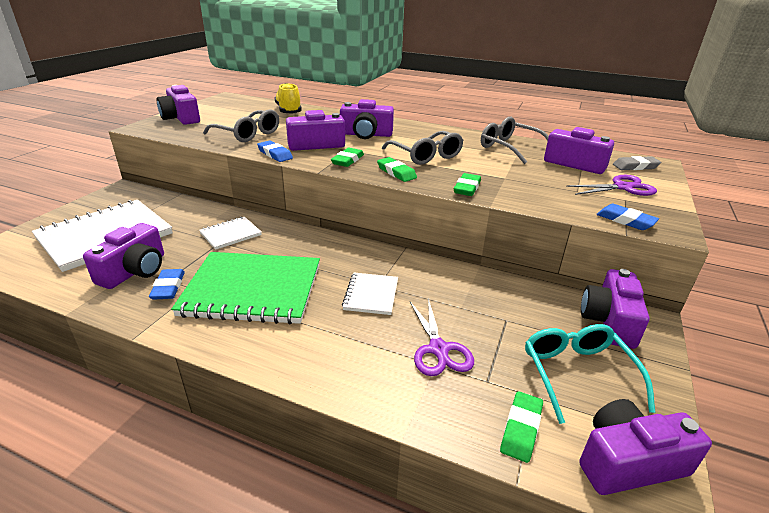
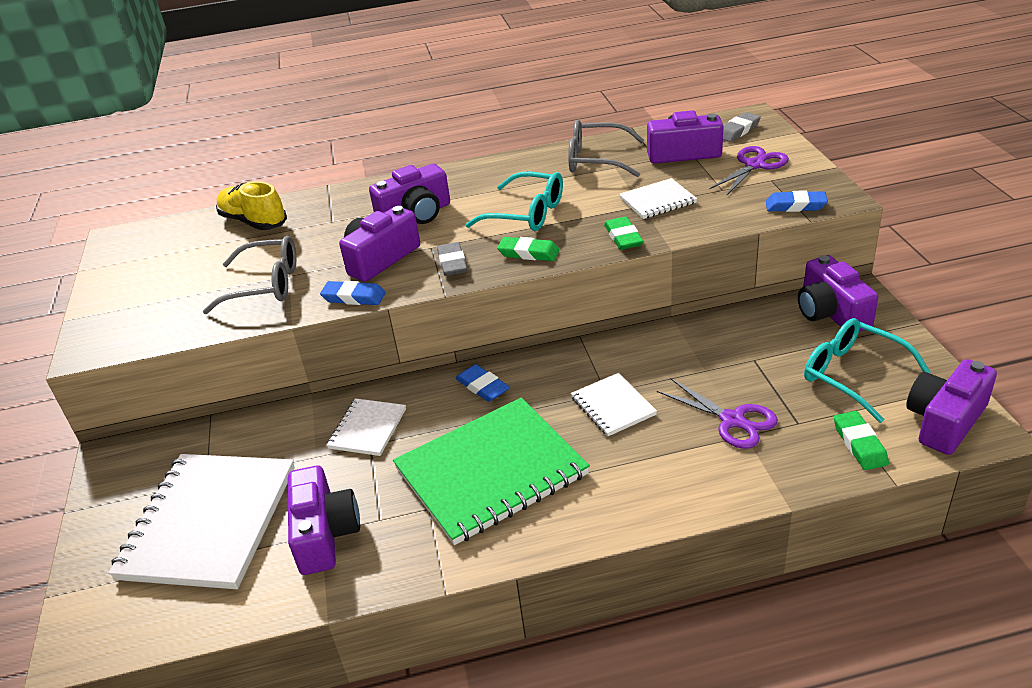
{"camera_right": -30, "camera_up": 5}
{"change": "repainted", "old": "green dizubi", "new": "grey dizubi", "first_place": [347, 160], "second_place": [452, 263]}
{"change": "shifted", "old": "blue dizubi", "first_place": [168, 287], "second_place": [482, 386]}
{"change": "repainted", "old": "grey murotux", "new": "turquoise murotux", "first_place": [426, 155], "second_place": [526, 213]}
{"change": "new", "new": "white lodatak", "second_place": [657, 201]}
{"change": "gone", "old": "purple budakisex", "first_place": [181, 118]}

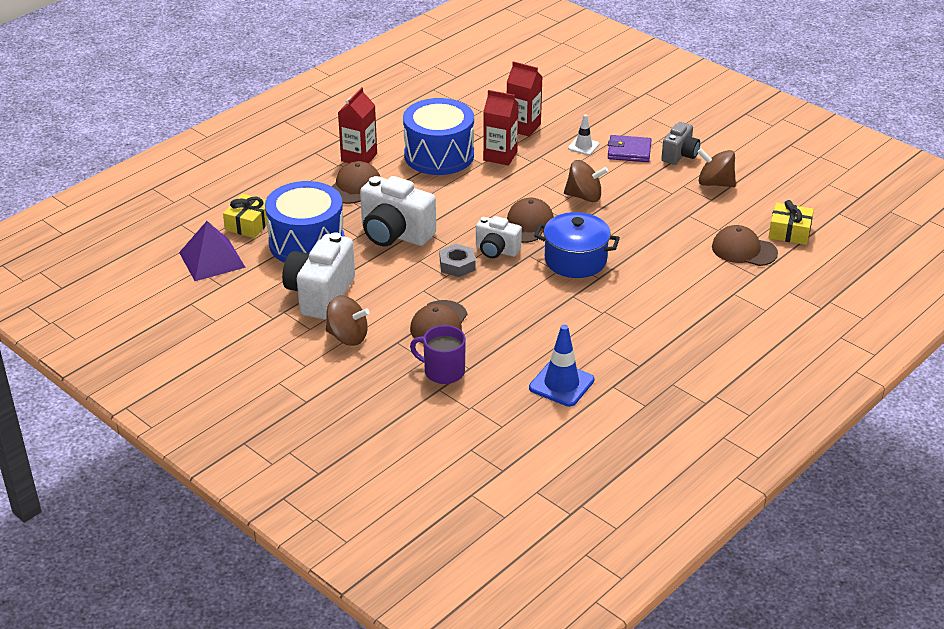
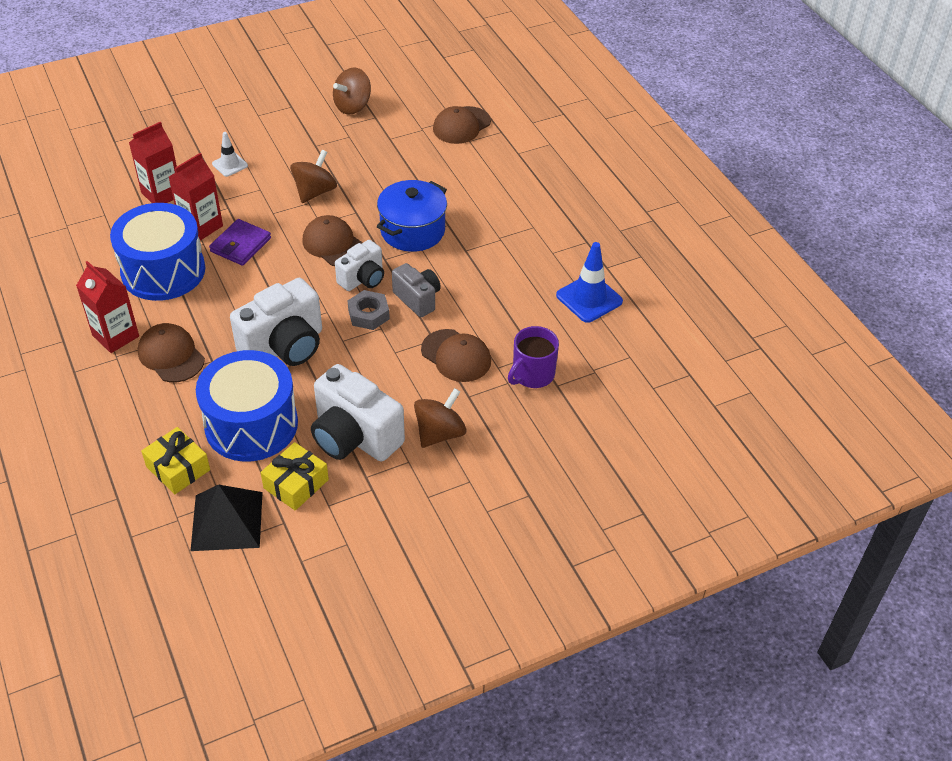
{"camera_right": -70, "camera_up": 10}
{"change": "repainted", "old": "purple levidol", "new": "black levidol", "first_place": [212, 260], "second_place": [227, 520]}
{"change": "shifted", "old": "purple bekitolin", "first_place": [629, 151], "second_place": [240, 245]}
{"change": "shifted", "old": "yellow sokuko", "first_place": [789, 232], "second_place": [296, 484]}
{"change": "shifted", "old": "grey budakisex", "first_place": [680, 155], "second_place": [417, 299]}

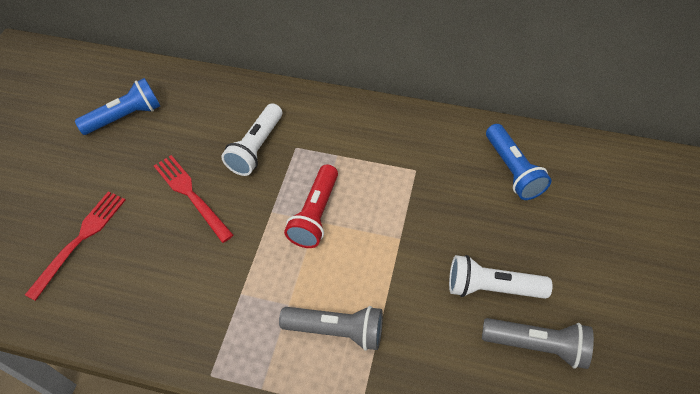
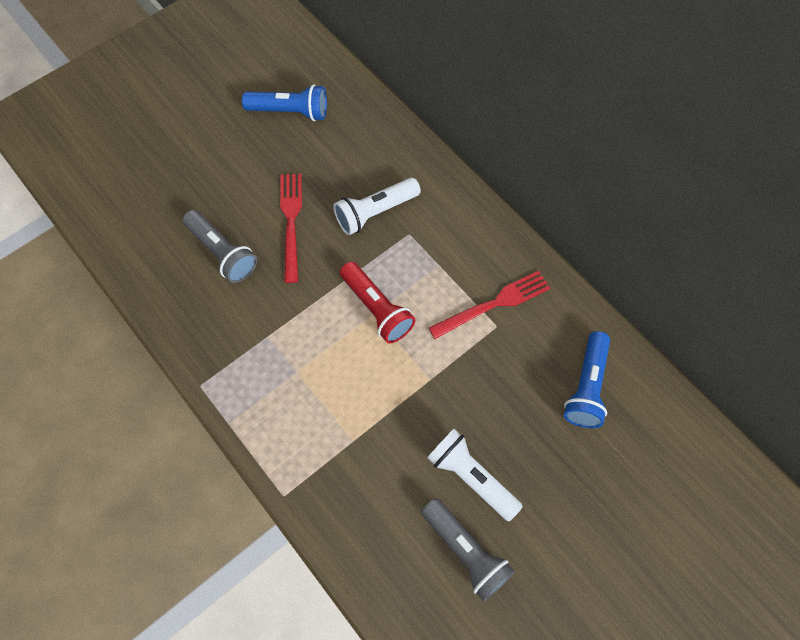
{"camera_right": 35, "camera_up": 10}
{"change": "shifted", "old": "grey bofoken", "first_place": [336, 330], "second_place": [222, 253]}
{"change": "rotated", "old": "red bofoken", "first_place": [315, 215], "second_place": [377, 309], "degrees": -90}
{"change": "shifted", "old": "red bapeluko", "first_place": [80, 240], "second_place": [494, 304]}

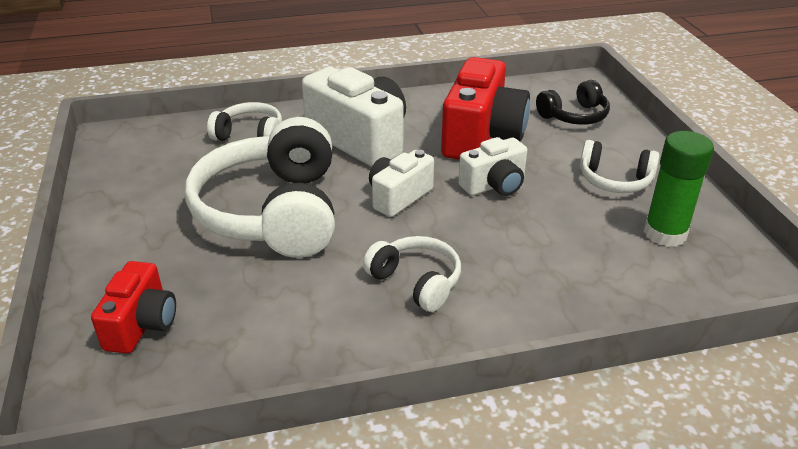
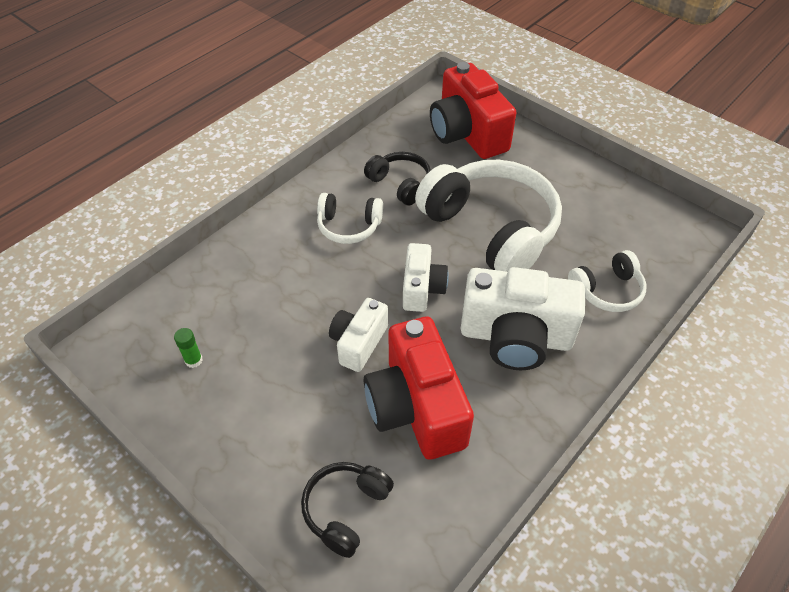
{"camera_right": 145, "camera_up": 15}
{"change": "scaled", "old": "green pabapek", "first_place": [665, 233], "second_place": [193, 360], "factor": 0.46}
{"change": "new", "new": "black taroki", "second_place": [400, 184]}
{"change": "scaled", "old": "red budakisex", "first_place": [142, 325], "second_place": [467, 133], "factor": 1.74}
{"change": "gone", "old": "white taroki", "first_place": [614, 180]}

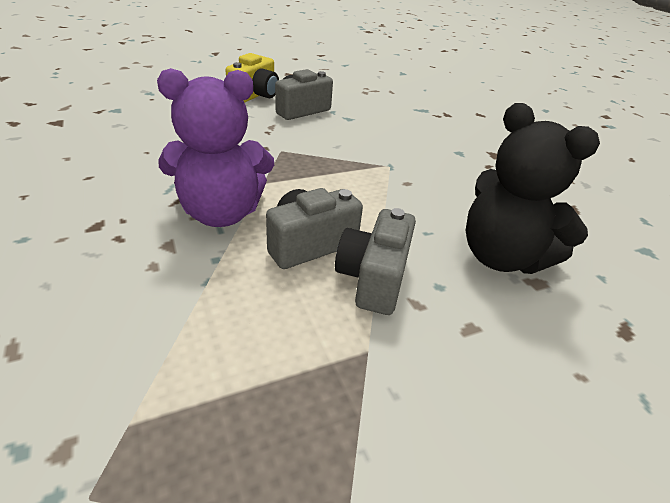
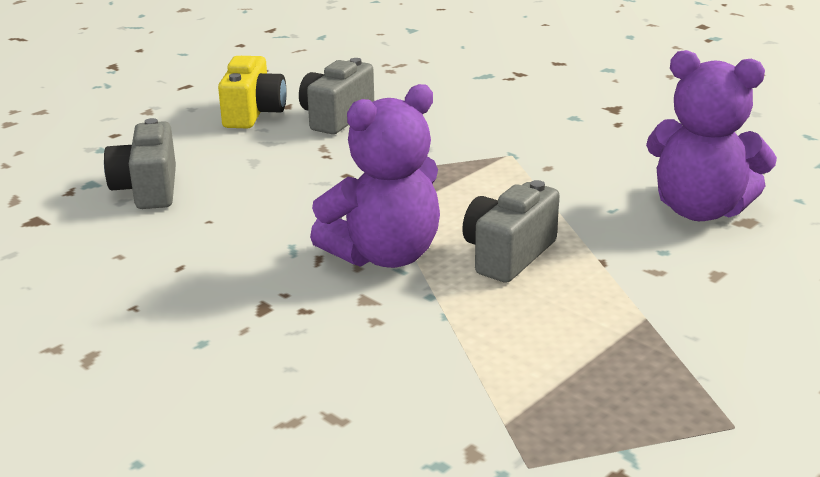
{"camera_right": -20, "camera_up": -10}
{"change": "shifted", "old": "grey budakisex", "first_place": [373, 278], "second_place": [148, 189]}
{"change": "repainted", "old": "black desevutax", "new": "purple desevutax", "first_place": [501, 257], "second_place": [700, 210]}

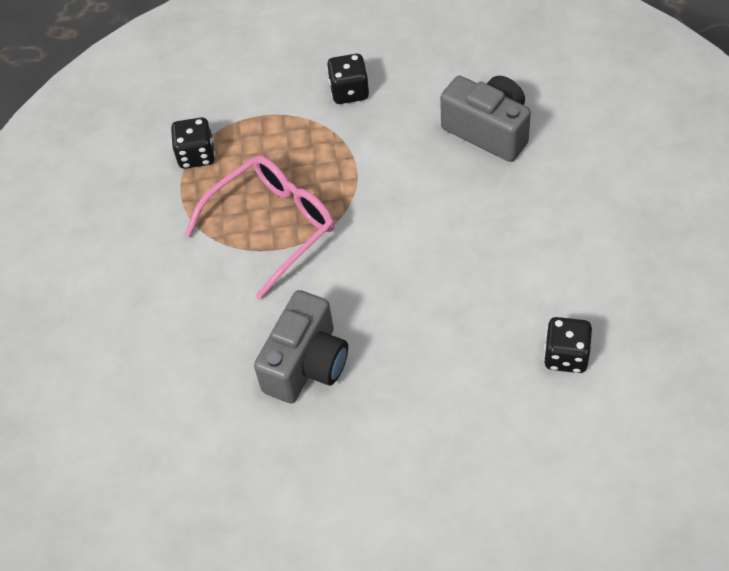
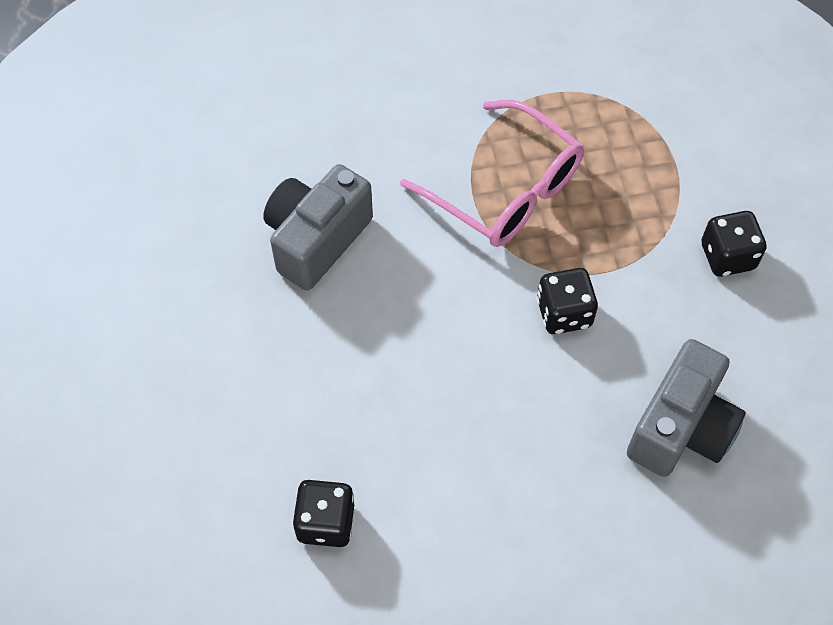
{"camera_right": 80, "camera_up": 5}
{"change": "rotated", "old": "grey budakisex", "first_place": [306, 364], "second_place": [316, 240], "degrees": 105}
{"change": "shifted", "old": "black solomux", "first_place": [196, 155], "second_place": [564, 313]}

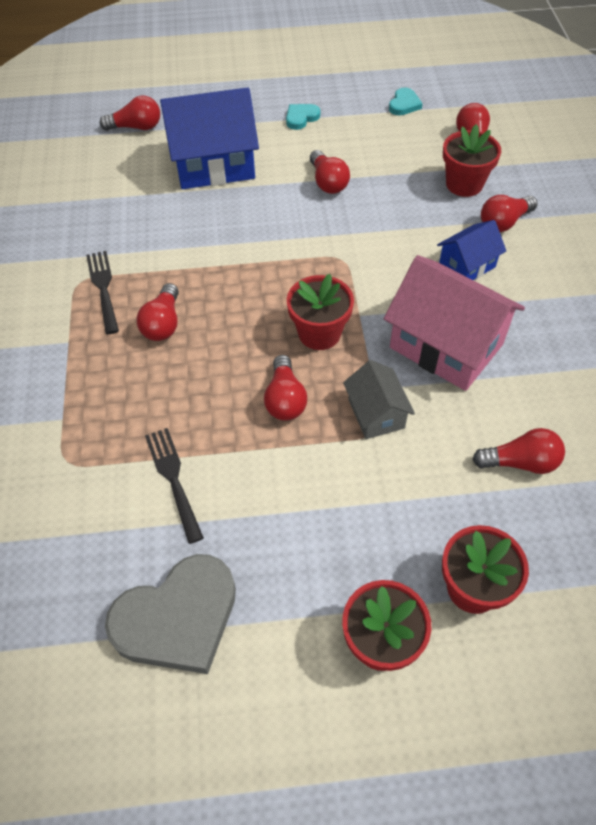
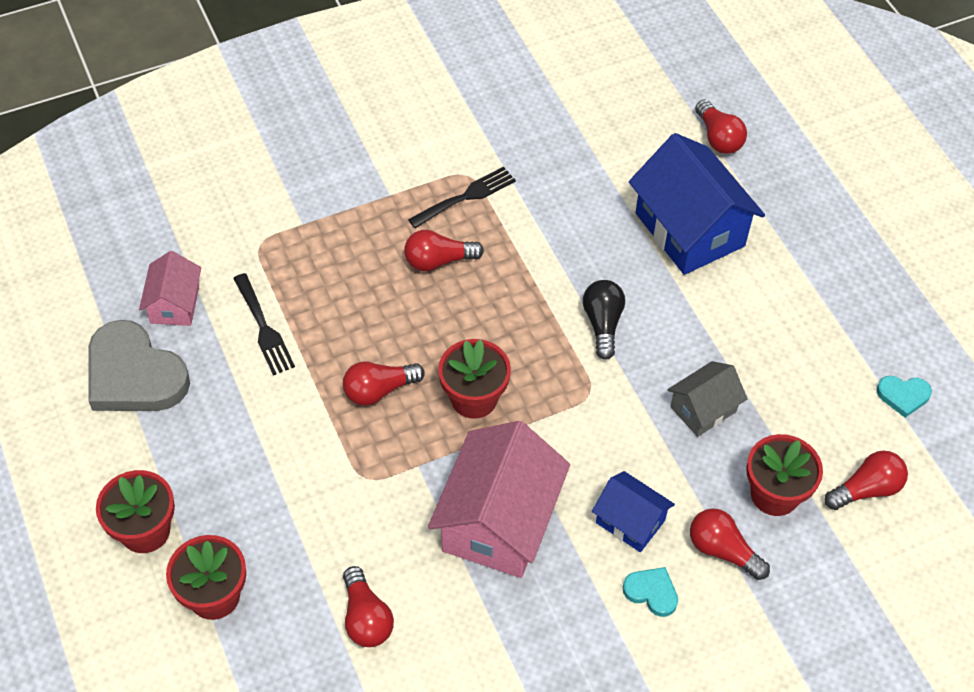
{"camera_right": 70, "camera_up": 0}
{"change": "new", "new": "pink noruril", "second_place": [175, 304]}
{"change": "rotated", "old": "black bapeluko", "first_place": [173, 479], "second_place": [264, 328], "degrees": 105}
{"change": "new", "new": "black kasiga", "second_place": [602, 324]}
{"change": "shifted", "old": "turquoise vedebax", "first_place": [301, 118], "second_place": [651, 592]}
{"change": "shifted", "old": "grey noruril", "first_place": [376, 413], "second_place": [703, 409]}
{"change": "gone", "old": "red kasiga", "first_place": [328, 182]}

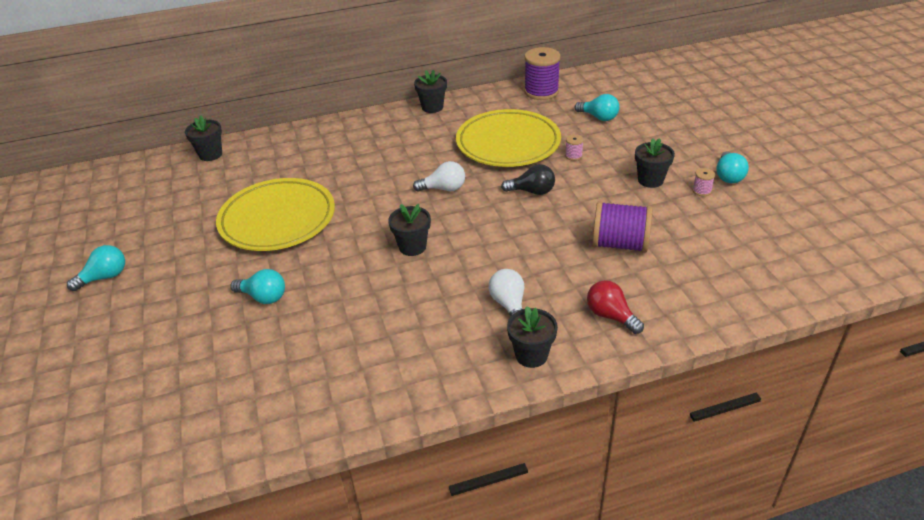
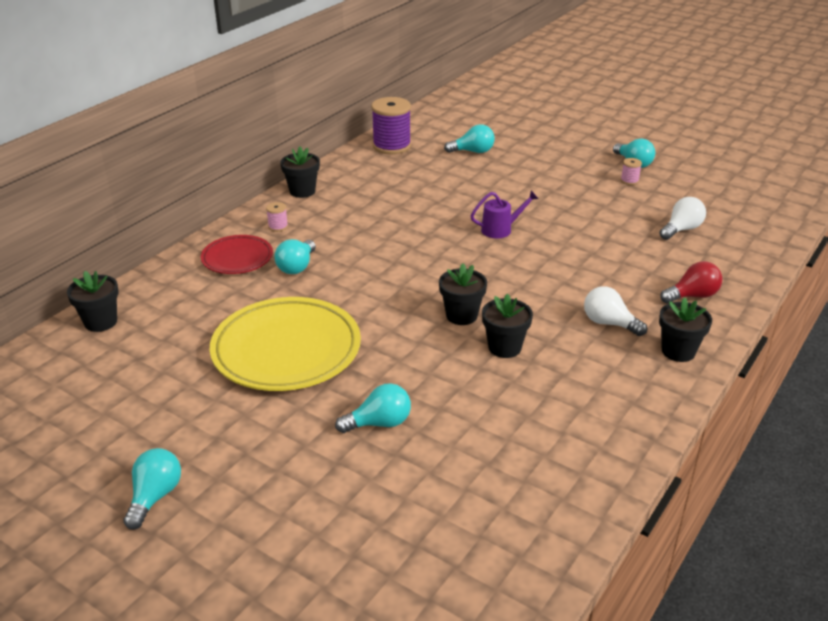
{"camera_right": -40, "camera_up": -5}
{"change": "new", "new": "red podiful", "second_place": [237, 258]}
{"change": "shifted", "old": "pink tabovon", "first_place": [573, 156], "second_place": [278, 226]}
{"change": "new", "new": "turquoise kasiga", "second_place": [297, 267]}
{"change": "swapped", "old": "black kasiga", "new": "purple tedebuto", "first_place": [532, 191], "second_place": [501, 229]}
{"change": "shifted", "old": "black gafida", "first_place": [650, 180], "second_place": [504, 347]}
{"change": "shifted", "old": "white kasiga", "first_place": [444, 189], "second_place": [681, 229]}
{"change": "rotated", "old": "red kasiga", "first_place": [611, 316], "second_place": [692, 296], "degrees": 150}
{"change": "gone", "old": "yellow podiful", "first_place": [508, 144]}
{"change": "gone", "old": "purple tabovon", "first_place": [619, 244]}

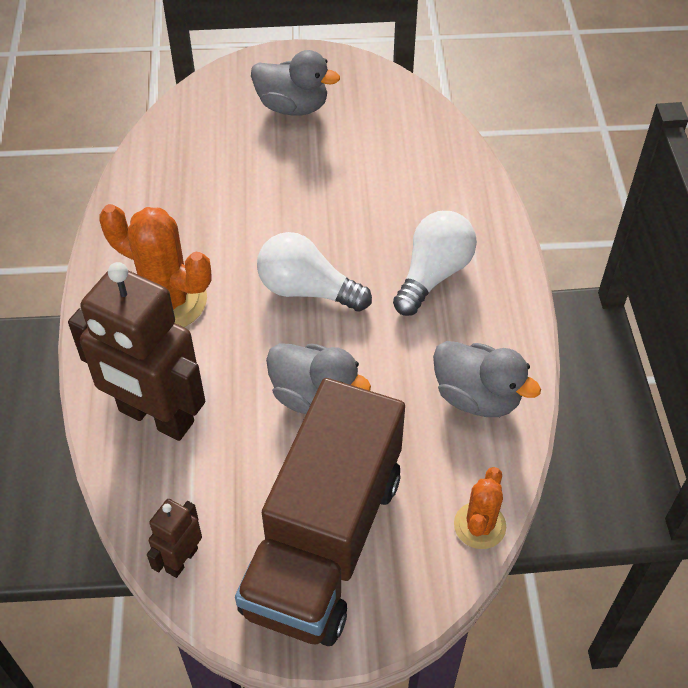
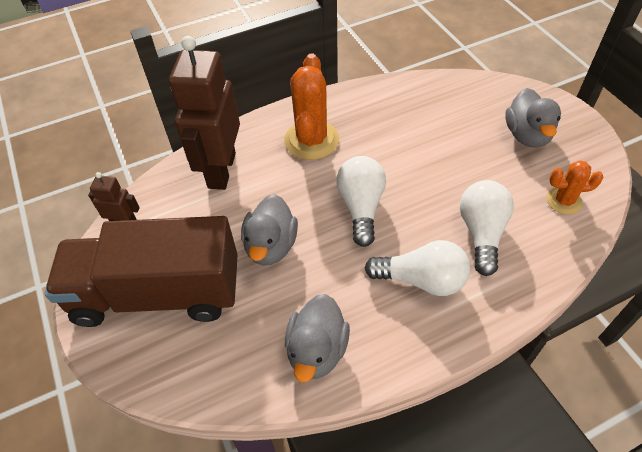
{"camera_right": 70, "camera_up": 0}
{"change": "new", "new": "white kasiga", "second_place": [481, 233]}
{"change": "shifted", "old": "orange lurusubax", "first_place": [479, 525], "second_place": [564, 201]}

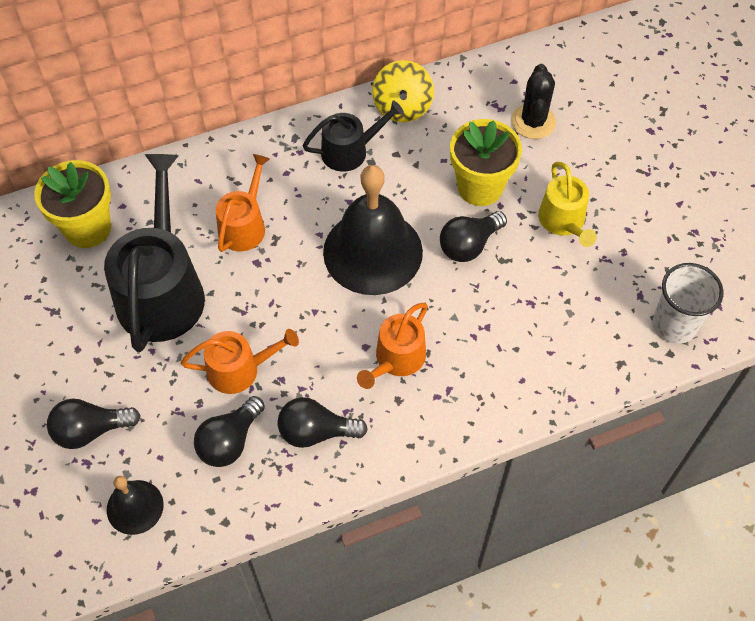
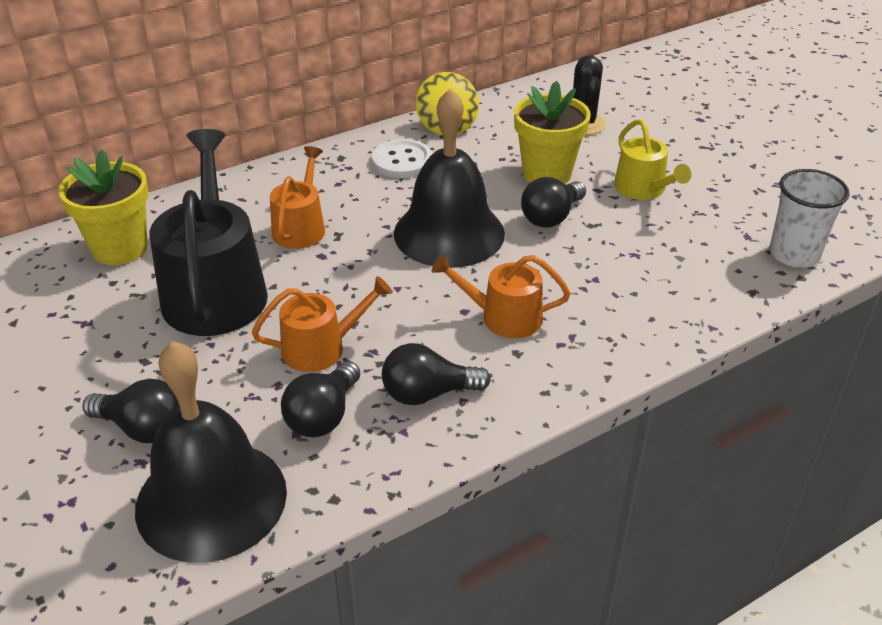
{"camera_right": -10, "camera_up": -20}
{"change": "rotated", "old": "black kasiga", "first_place": [91, 430], "second_place": [143, 428], "degrees": -135}
{"change": "scaled", "old": "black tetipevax", "first_place": [135, 507], "second_place": [211, 499], "factor": 1.99}
{"change": "swapped", "old": "black tedebuto", "new": "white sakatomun", "first_place": [350, 151], "second_place": [402, 161]}
{"change": "rotated", "old": "orange tedebuto", "first_place": [396, 359], "second_place": [503, 317], "degrees": 75}

